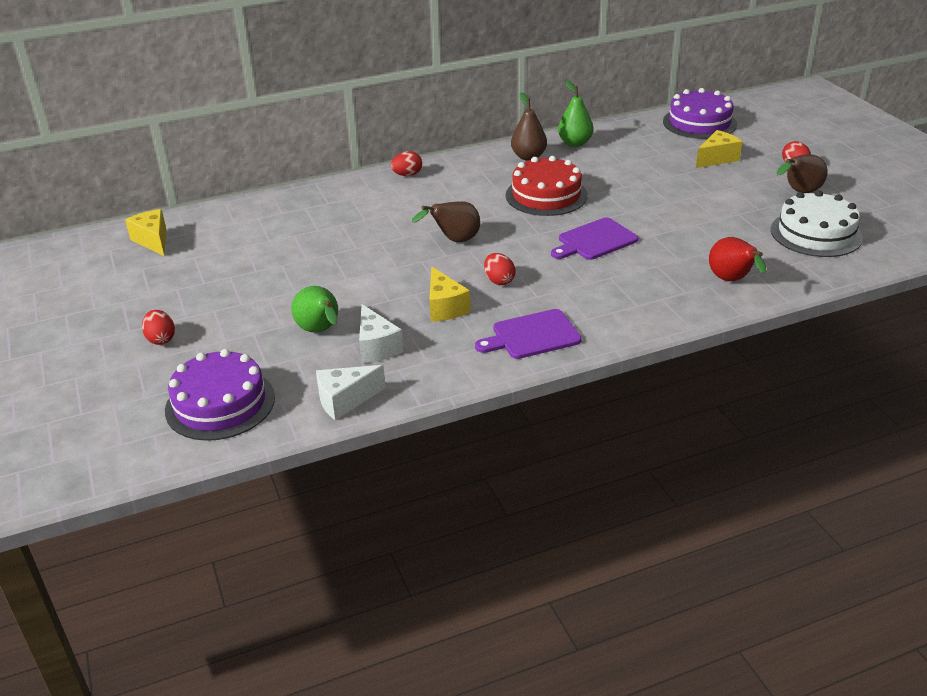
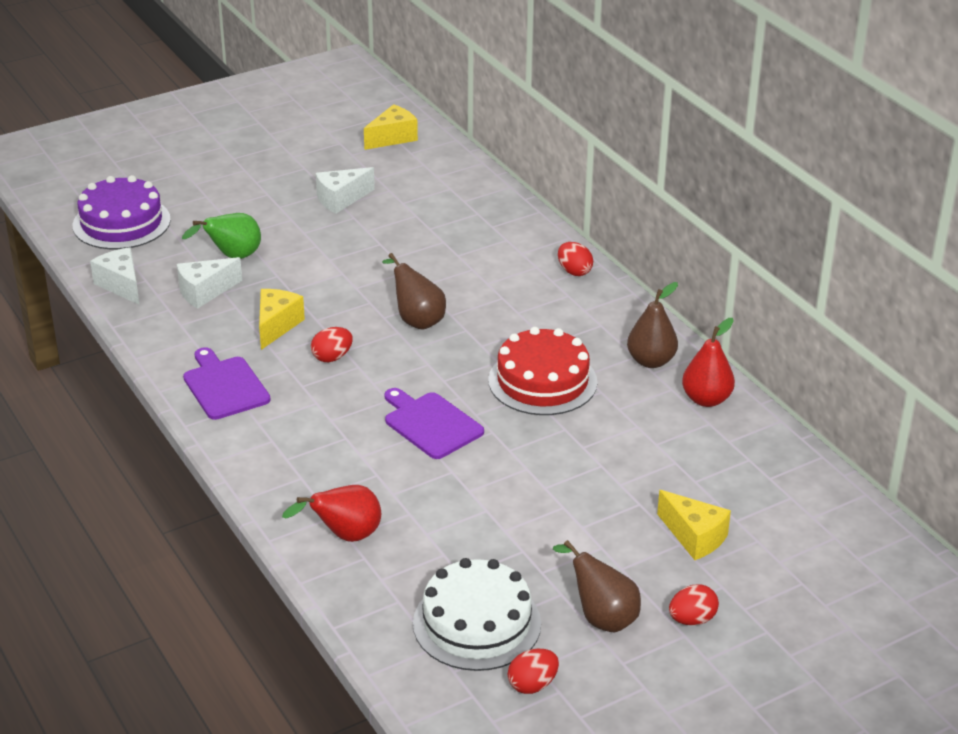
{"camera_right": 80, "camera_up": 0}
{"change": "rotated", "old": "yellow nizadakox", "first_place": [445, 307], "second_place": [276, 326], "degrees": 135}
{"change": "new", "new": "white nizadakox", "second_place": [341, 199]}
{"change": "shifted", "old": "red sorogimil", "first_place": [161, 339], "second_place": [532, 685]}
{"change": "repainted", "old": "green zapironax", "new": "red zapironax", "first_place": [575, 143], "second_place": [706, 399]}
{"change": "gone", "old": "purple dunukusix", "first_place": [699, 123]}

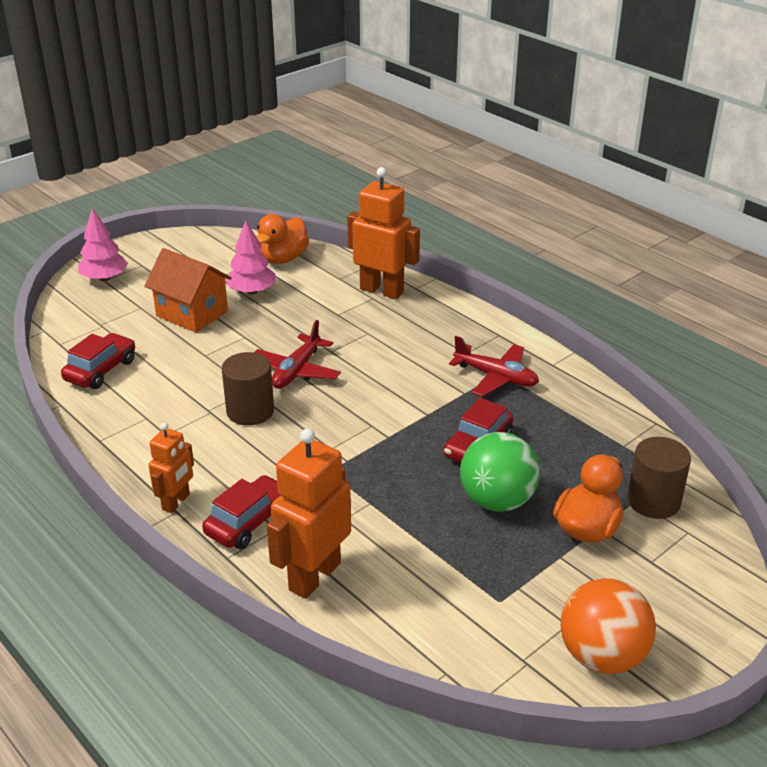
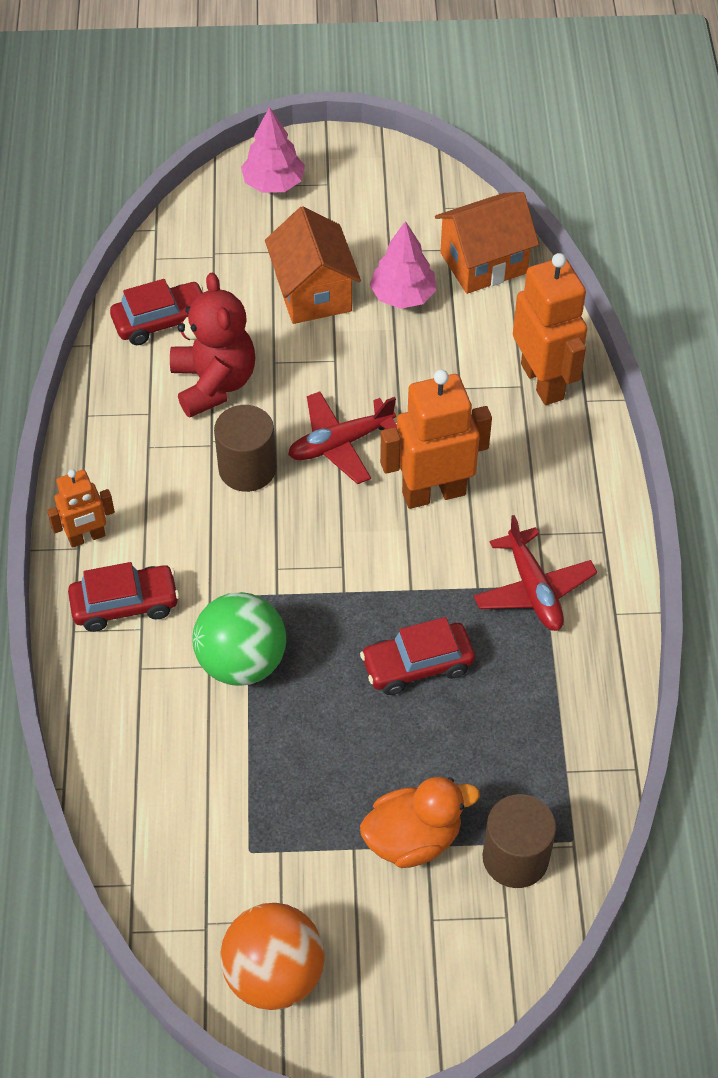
{"camera_right": 40, "camera_up": 20}
{"change": "new", "new": "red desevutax", "second_place": [214, 383]}
{"change": "shifted", "old": "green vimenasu", "first_place": [497, 501], "second_place": [242, 662]}
{"change": "shifted", "old": "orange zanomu", "first_place": [314, 576], "second_place": [433, 493]}
{"change": "swapped", "old": "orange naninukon", "new": "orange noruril", "first_place": [283, 259], "second_place": [483, 263]}

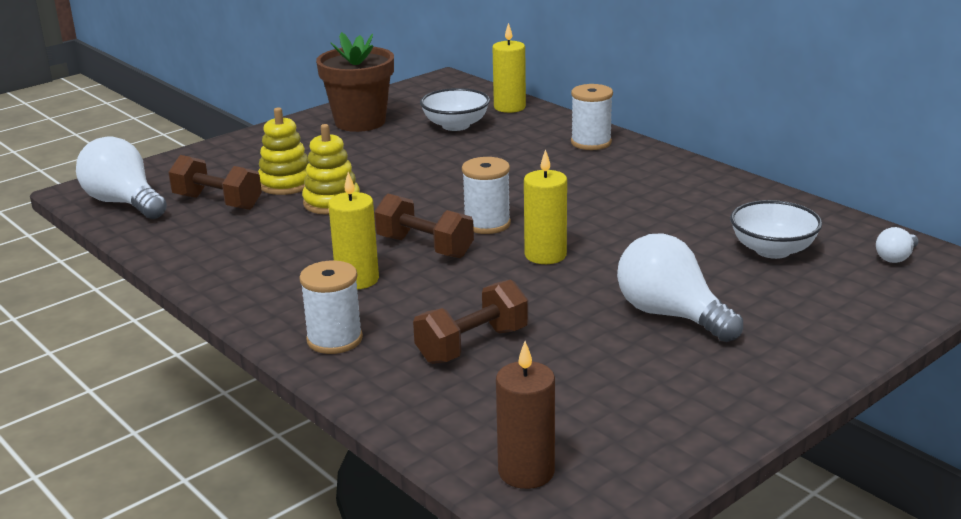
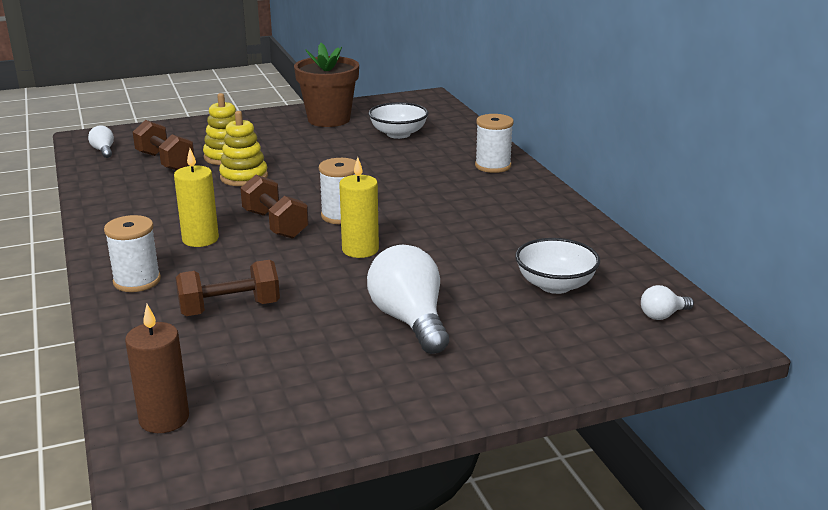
{"camera_right": 20, "camera_up": 0}
{"change": "scaled", "old": "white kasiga", "first_place": [124, 203], "second_place": [103, 151], "factor": 0.47}
{"change": "gone", "old": "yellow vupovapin", "first_place": [509, 107]}

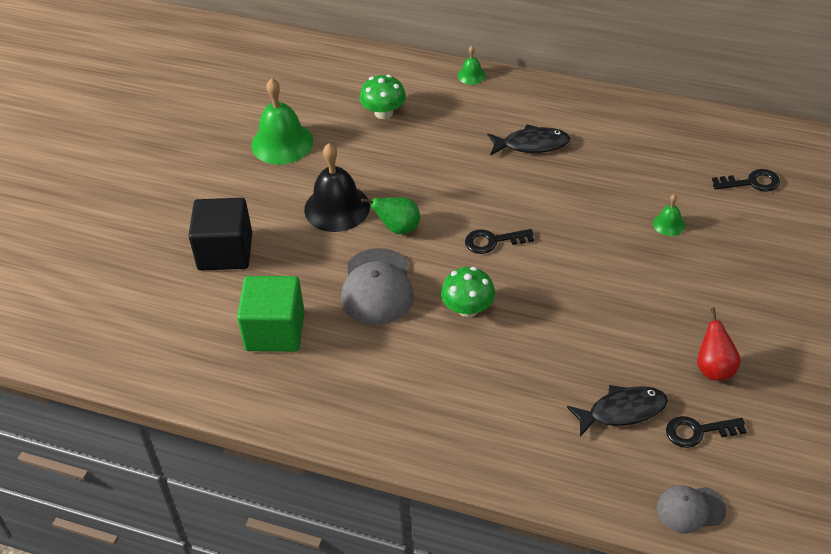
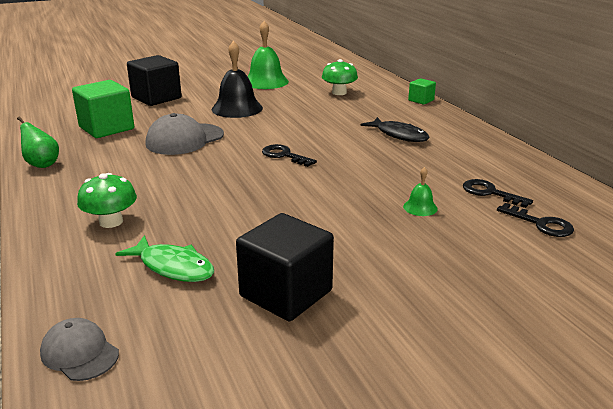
{"camera_right": 45, "camera_up": -20}
{"change": "shifted", "old": "green zapironax", "first_place": [398, 228], "second_place": [42, 164]}
{"change": "shifted", "old": "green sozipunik", "first_place": [468, 308], "second_place": [111, 222]}
{"change": "repainted", "old": "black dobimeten", "new": "green dobimeten", "first_place": [622, 411], "second_place": [173, 267]}
{"change": "swapped", "old": "red zapironax", "new": "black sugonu", "first_place": [714, 368], "second_place": [286, 293]}
{"change": "swapped", "old": "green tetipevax", "new": "green sugonu", "first_place": [471, 75], "second_place": [421, 100]}
{"change": "shifted", "old": "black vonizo", "first_place": [698, 431], "second_place": [490, 193]}

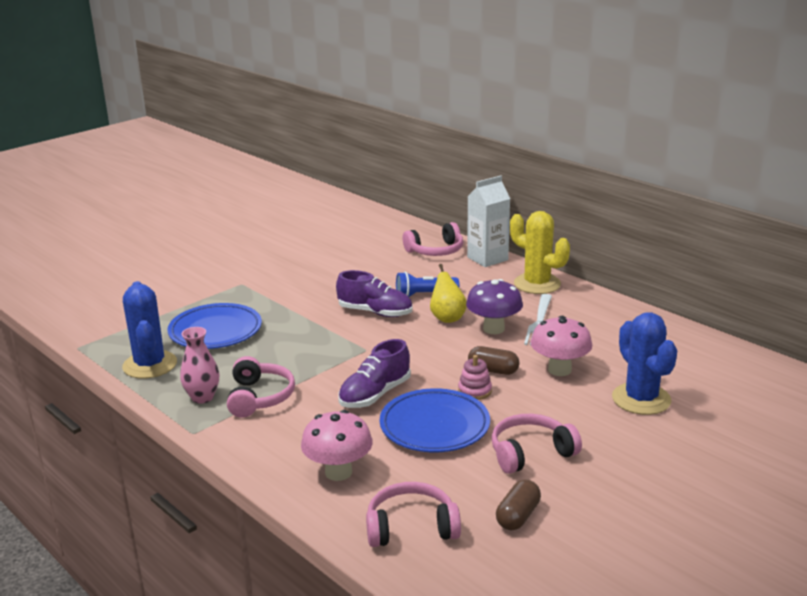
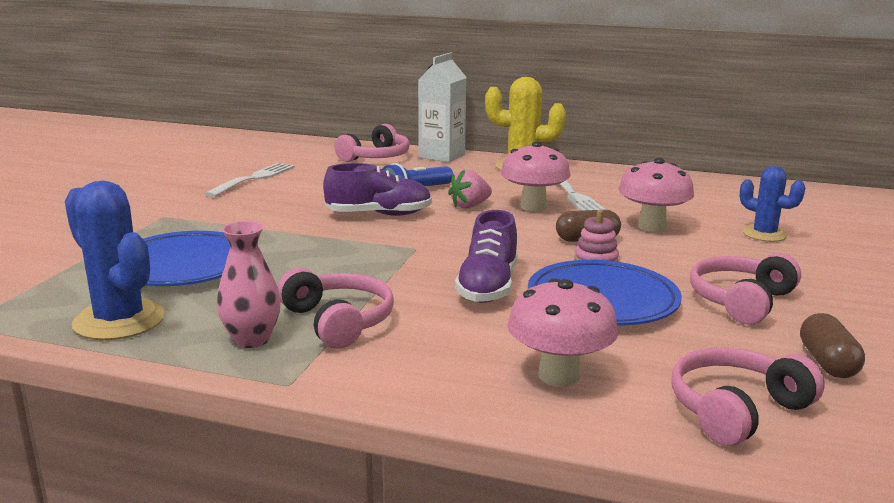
{"camera_right": -30, "camera_up": -5}
{"change": "new", "new": "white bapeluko", "second_place": [254, 179]}
{"change": "swapped", "old": "yellow zapironax", "new": "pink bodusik", "first_place": [447, 318], "second_place": [470, 206]}
{"change": "repainted", "old": "purple sozipunik", "new": "pink sozipunik", "first_place": [493, 329], "second_place": [533, 207]}
{"change": "scaled", "old": "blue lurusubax", "first_place": [641, 399], "second_place": [764, 234], "factor": 0.63}

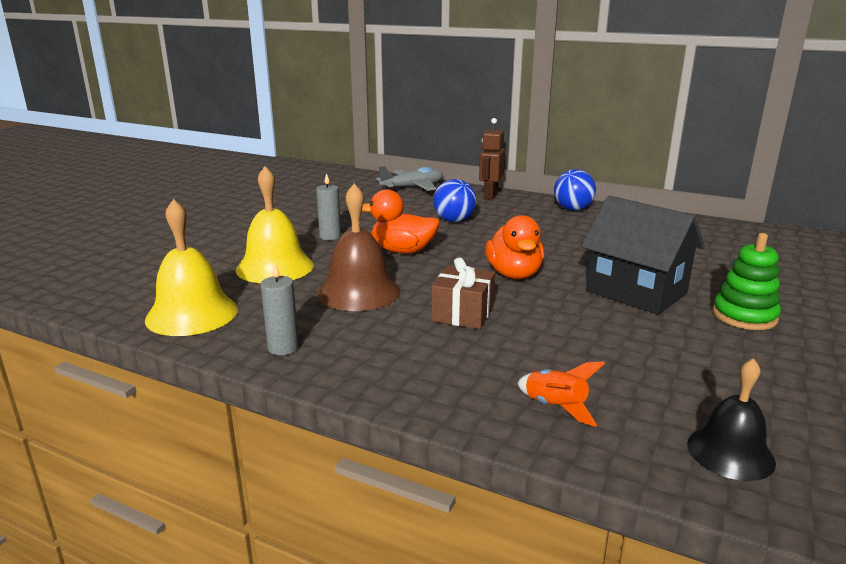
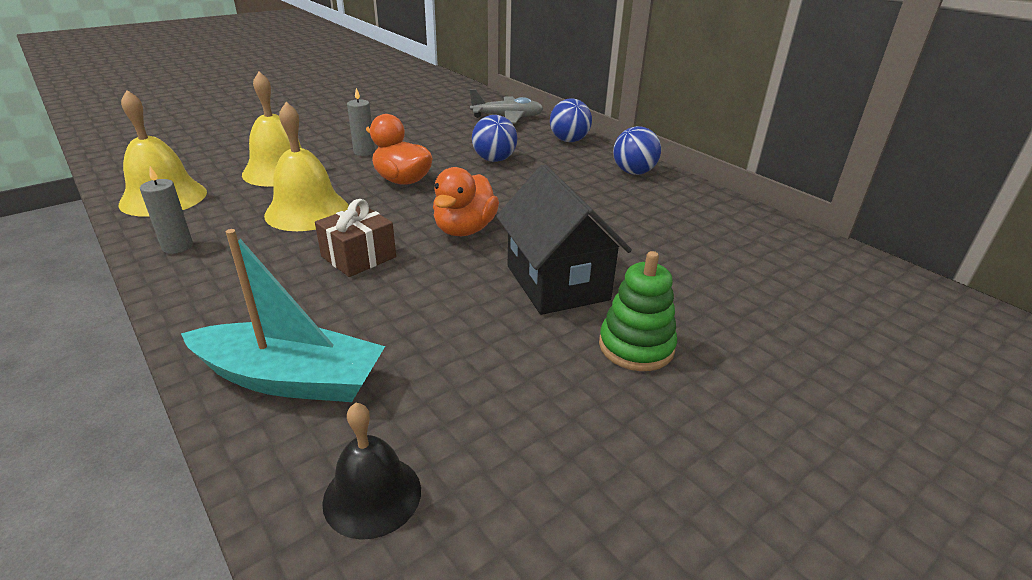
{"camera_right": 25, "camera_up": 10}
{"change": "swapped", "old": "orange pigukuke", "new": "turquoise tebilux", "first_place": [555, 407], "second_place": [291, 378]}
{"change": "repainted", "old": "brown tetipevax", "new": "yellow tetipevax", "first_place": [358, 292], "second_place": [307, 211]}
{"change": "swapped", "old": "brown zanomu", "new": "blue vimenasu", "first_place": [490, 196], "second_place": [569, 140]}

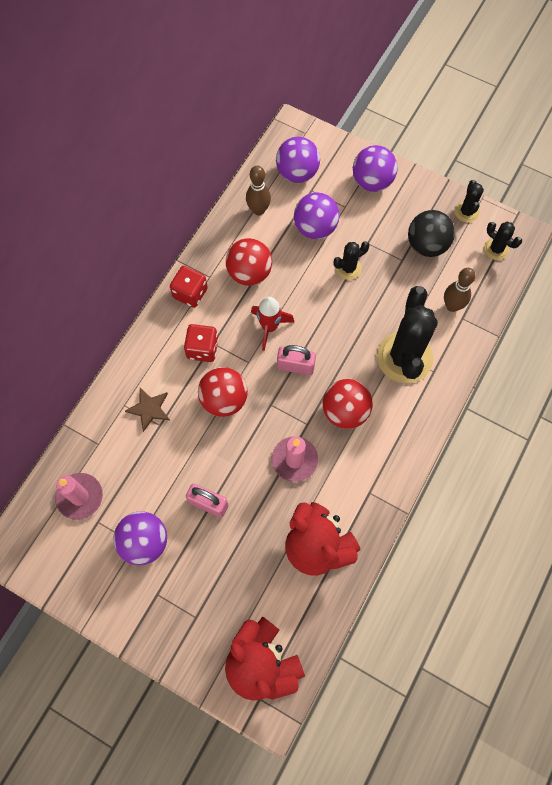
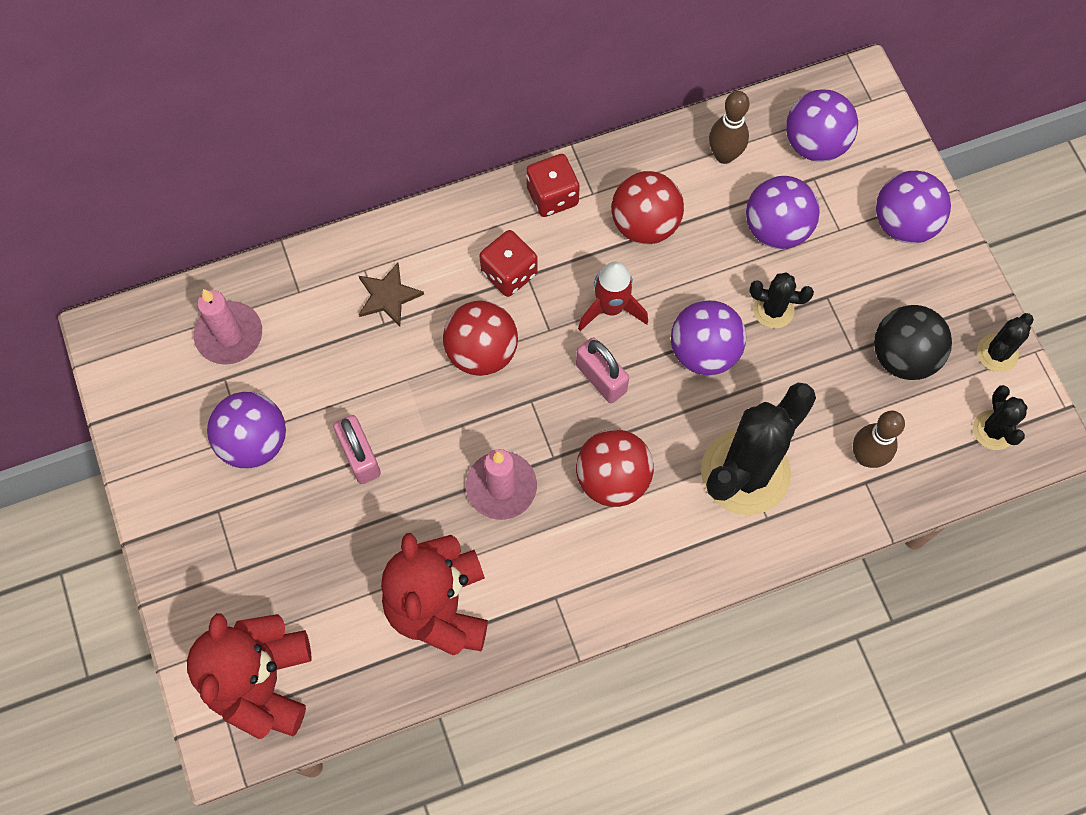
{"camera_right": 40, "camera_up": 0}
{"change": "new", "new": "purple vimenasu", "second_place": [704, 351]}

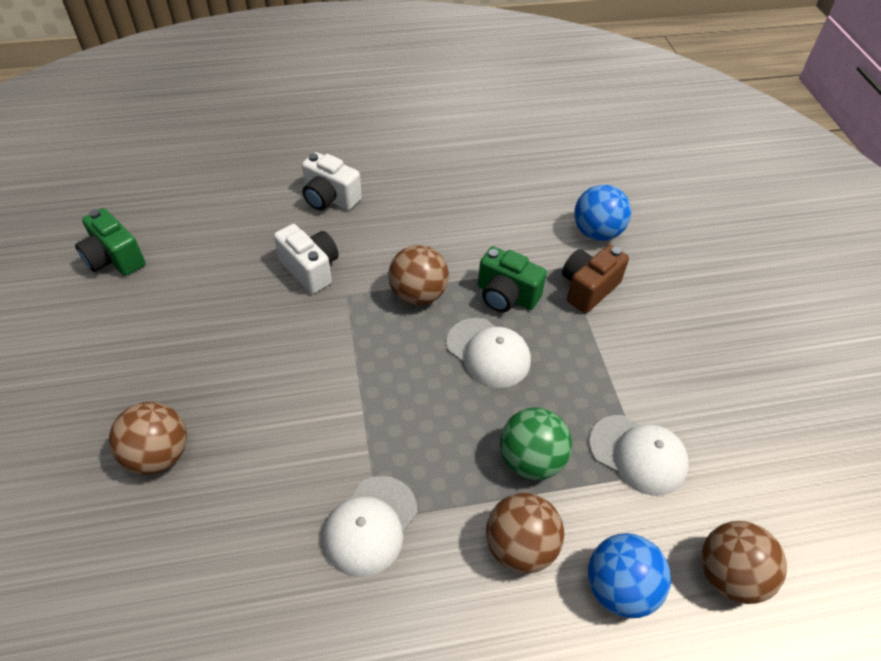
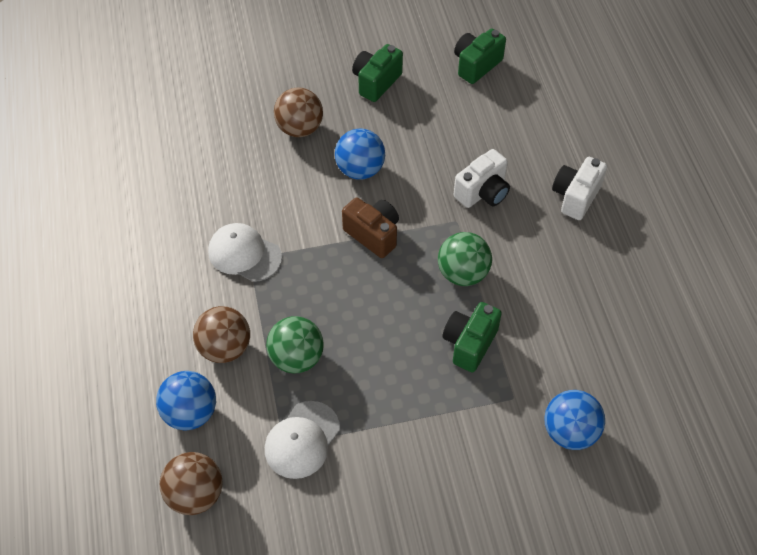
{"camera_right": 90, "camera_up": 5}
{"change": "new", "new": "blue vimenasu", "second_place": [360, 170]}
{"change": "shifted", "old": "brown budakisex", "first_place": [588, 288], "second_place": [373, 234]}
{"change": "new", "new": "green budakisex", "second_place": [376, 82]}
{"change": "repainted", "old": "brown vimenasu", "new": "green vimenasu", "first_place": [418, 295], "second_place": [463, 273]}
{"change": "gone", "old": "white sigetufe", "first_place": [488, 353]}

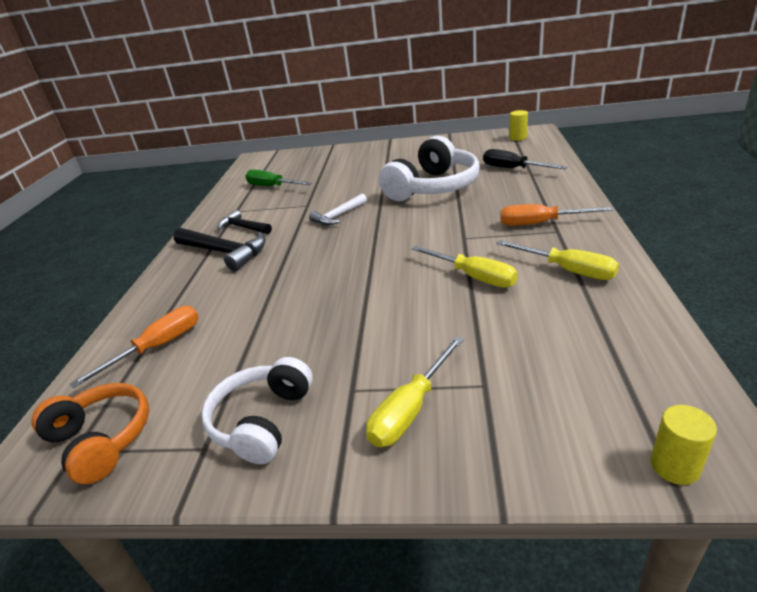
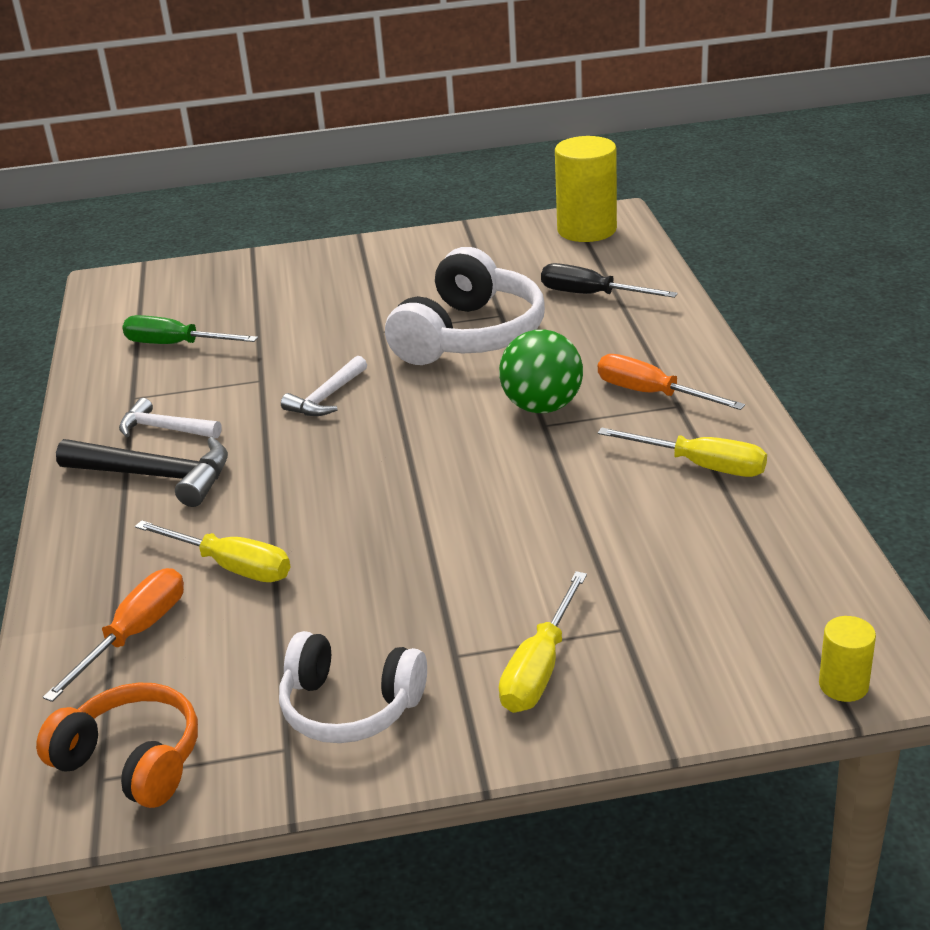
{"camera_right": -15, "camera_up": 0}
{"change": "repainted", "old": "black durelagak", "new": "white durelagak", "first_place": [243, 227], "second_place": [165, 429]}
{"change": "shifted", "old": "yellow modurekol", "first_place": [473, 276], "second_place": [231, 566]}
{"change": "rotated", "old": "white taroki", "first_place": [262, 420], "second_place": [350, 706], "degrees": -75}
{"change": "new", "new": "green vimenasu", "second_place": [542, 407]}
{"change": "scaled", "old": "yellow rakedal", "first_place": [518, 138], "second_place": [587, 230], "factor": 2.05}
{"change": "rotated", "old": "orange modurekol", "first_place": [540, 223], "second_place": [651, 394], "degrees": 45}

